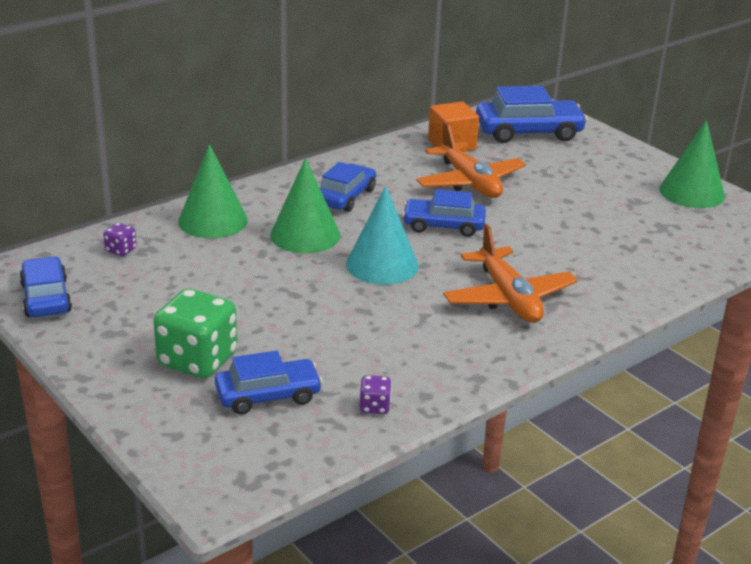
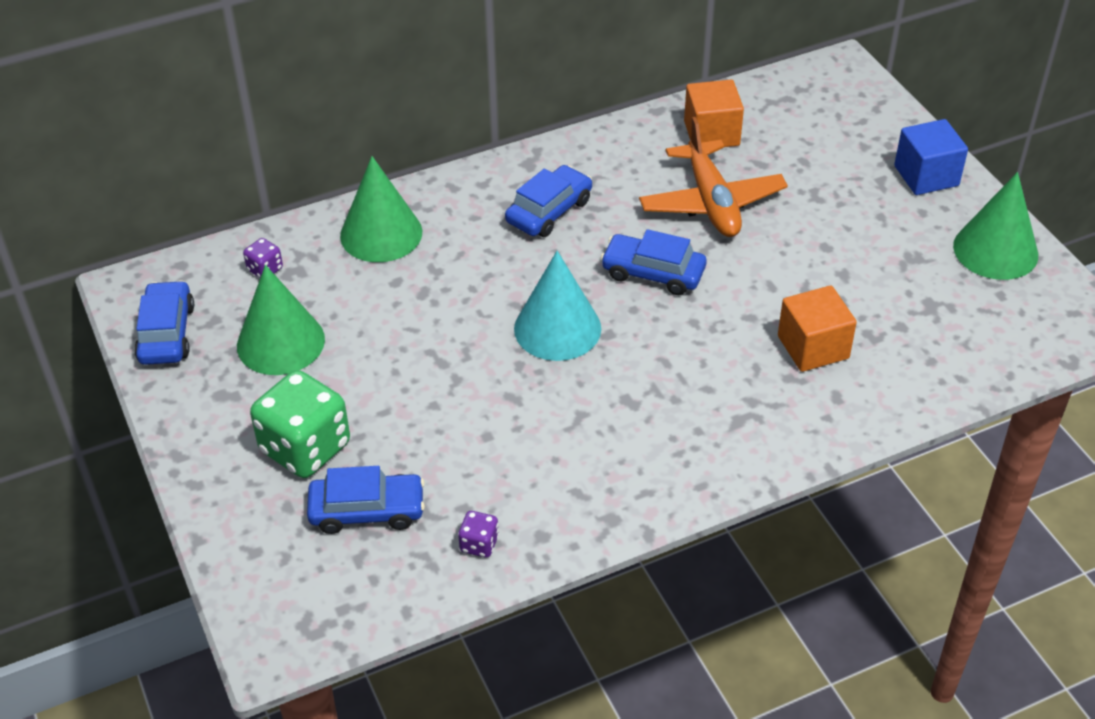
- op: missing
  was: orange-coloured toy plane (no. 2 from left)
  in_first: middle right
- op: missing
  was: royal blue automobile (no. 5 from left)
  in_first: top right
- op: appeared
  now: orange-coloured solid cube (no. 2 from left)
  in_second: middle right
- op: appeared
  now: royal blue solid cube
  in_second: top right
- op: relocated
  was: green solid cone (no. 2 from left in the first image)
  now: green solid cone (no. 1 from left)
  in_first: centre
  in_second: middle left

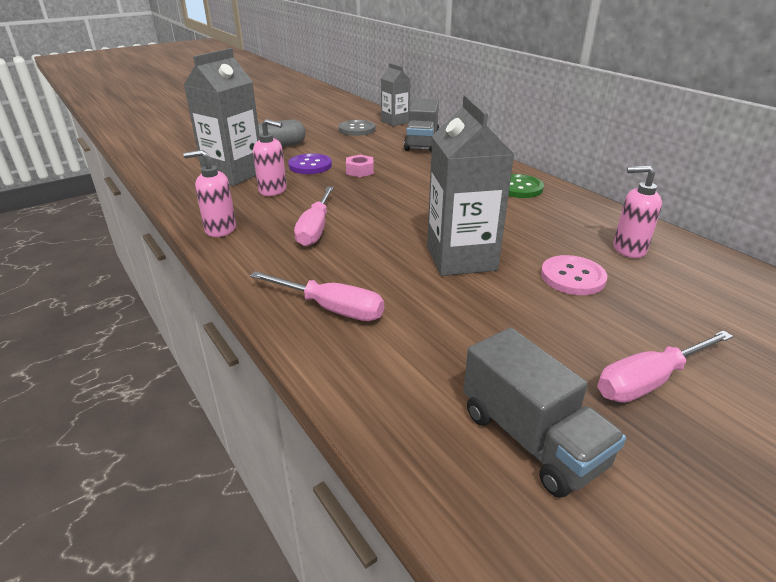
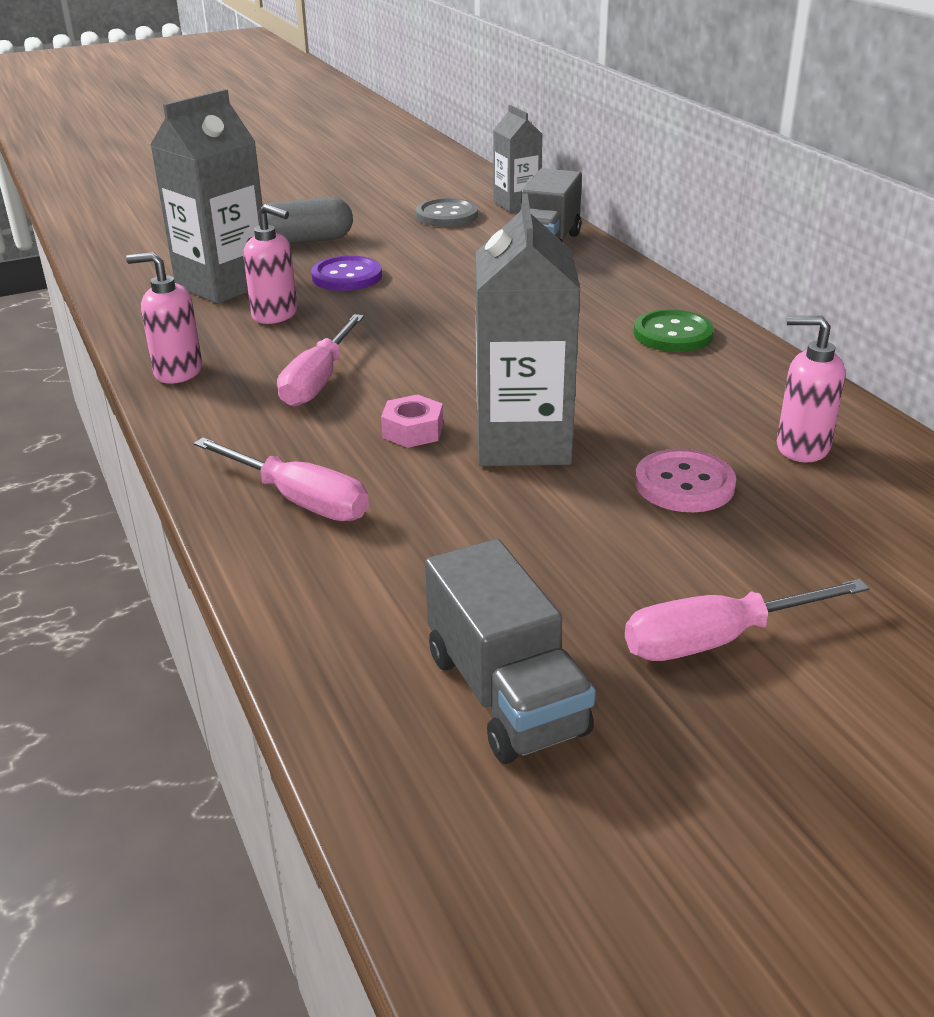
- op: relocated
  was: pink hexagon nut
  in_first: top centre
  in_second: centre

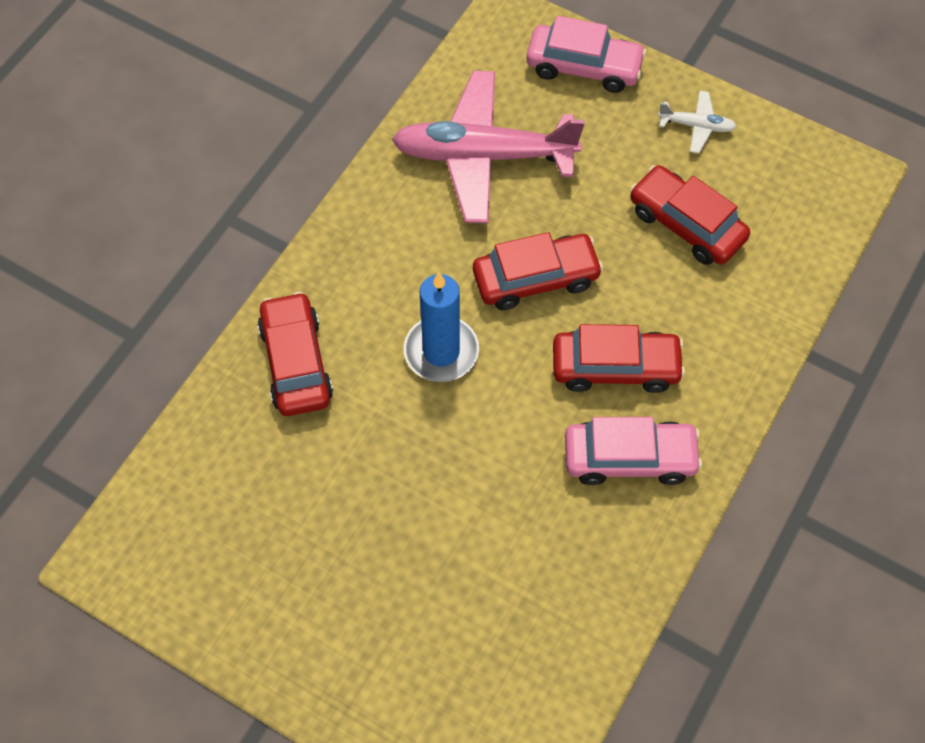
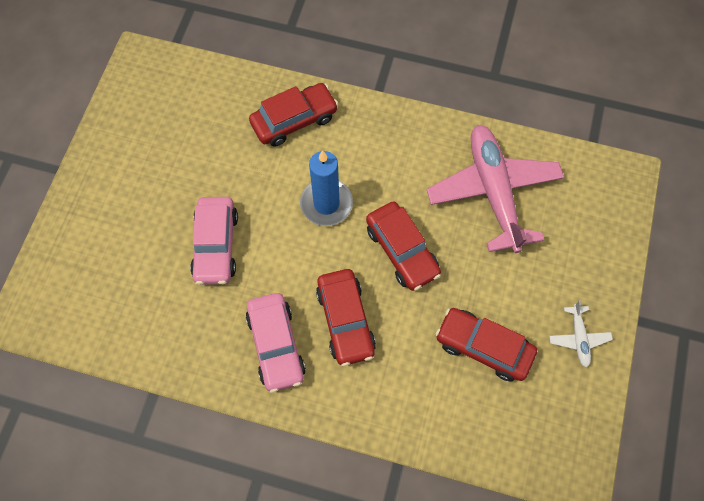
- op: relocated
  was: pink automobile (no. 1 from left)
  in_first: top centre
  in_second: middle left
- op: spun
  was: crimson automobile (no. 4 from left)
  in_first: top right
  in_second: bottom right
  clockwise: -90

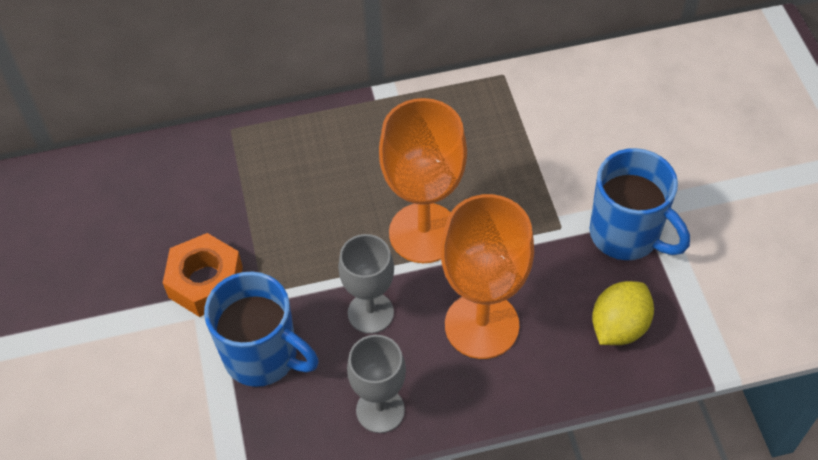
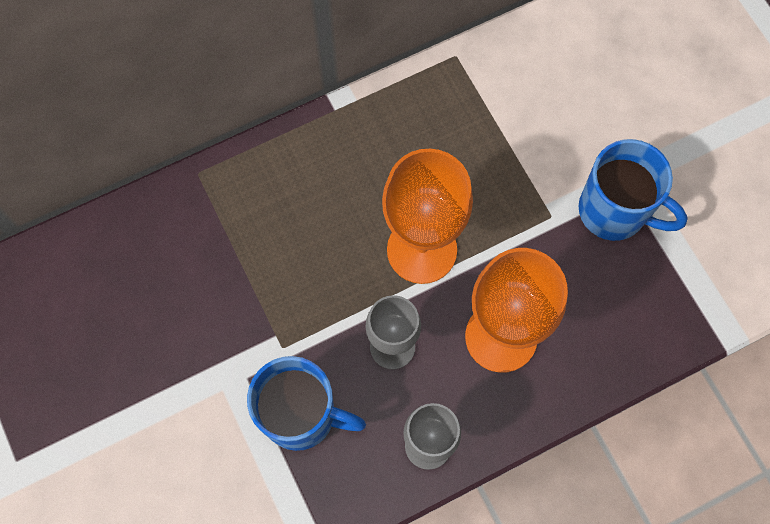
- op: missing
  was: orange-coloured hexagon nut
  in_first: middle left
- op: missing
  was: golden citrus fruit
  in_first: bottom right

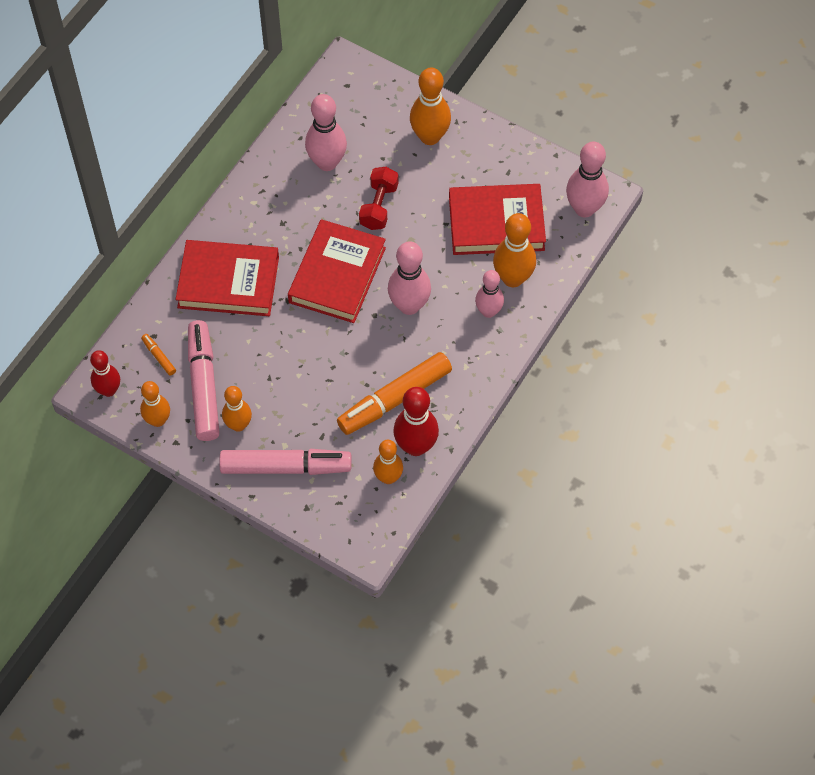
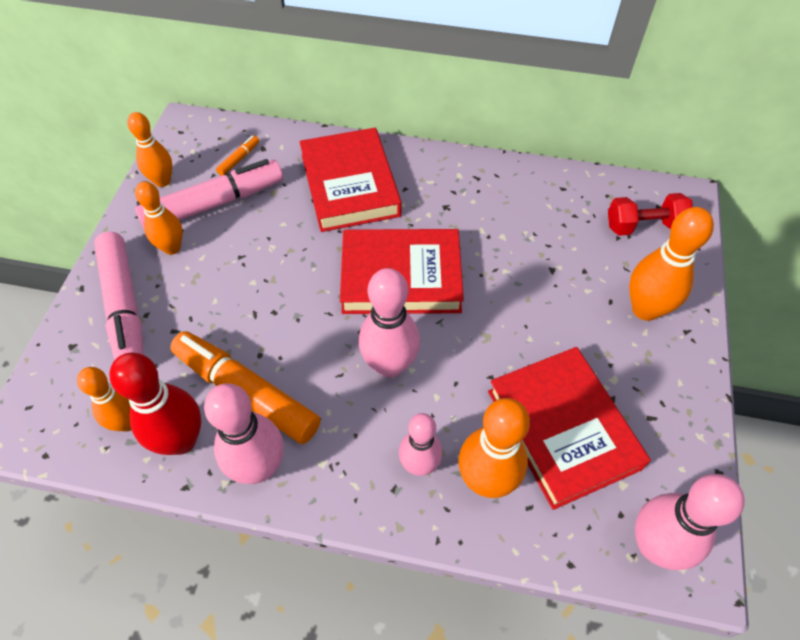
- op: missing
  was: crimson tenpin (no. 1 from left)
  in_first: middle left
- op: relocated
  was: pink tenpin (no. 1 from left)
  in_first: top centre
  in_second: bottom left
- op: relocated
  was: crimson dumbbell
  in_first: top centre
  in_second: middle right

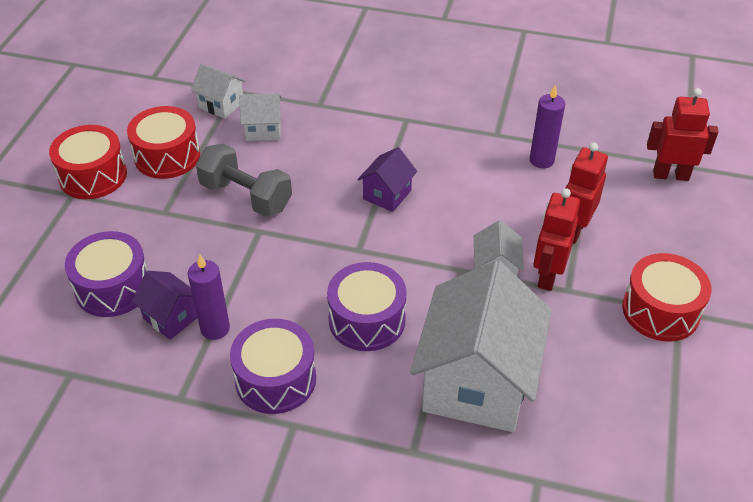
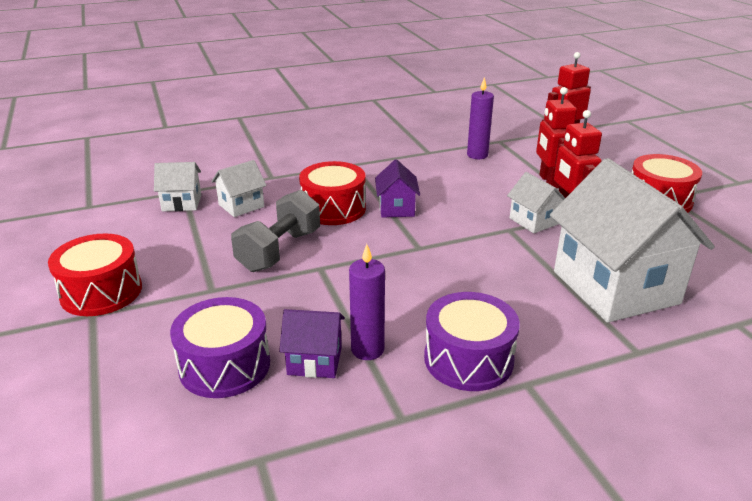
- op: missing
  was: purple toy drum (no. 3 from left)
  in_first: centre
- op: relocated
  was: crimson toy drum (no. 2 from left)
  in_first: top left
  in_second: centre
- op: spun
  was: gray dumbbell
  in_first: middle left
  in_second: centre
  clockwise: -60

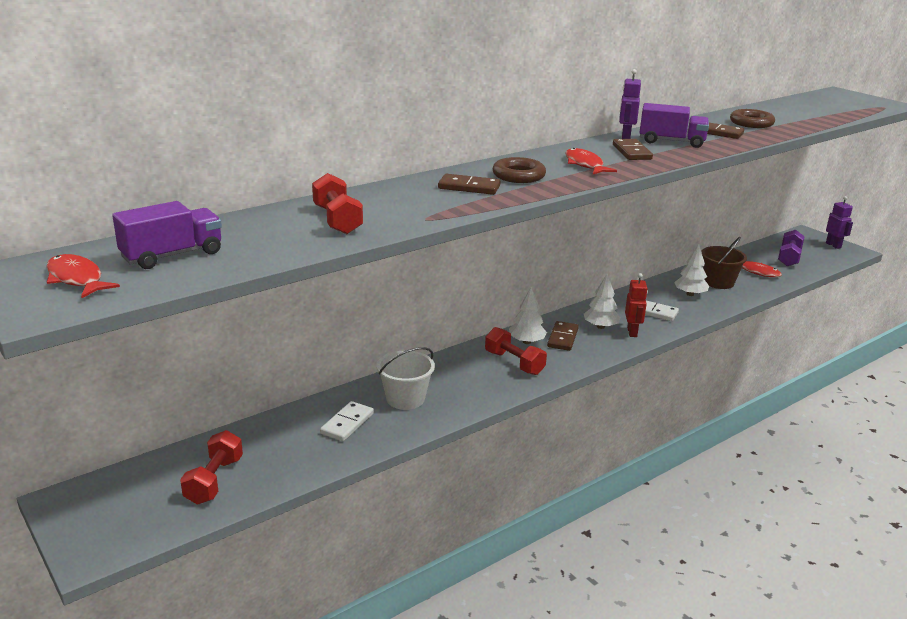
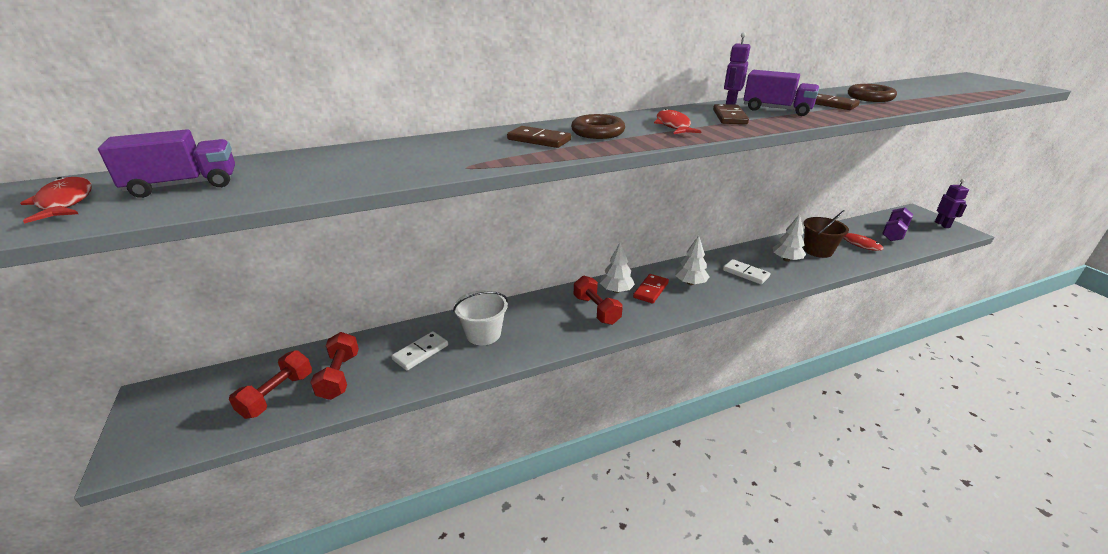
- op: missing
  was: crimson toy robot
  in_first: middle right
- op: relocated
  was: crimson dumbbell (no. 2 from left)
  in_first: top centre
  in_second: middle left
- op: colour
  was: dark brown domino piece (no. 2 from left)
  now: crimson domino piece
  in_first: centre
  in_second: centre

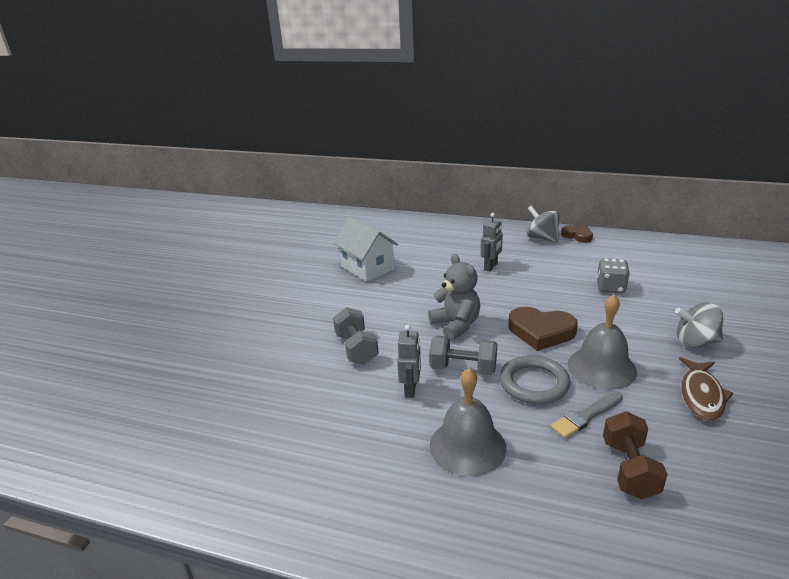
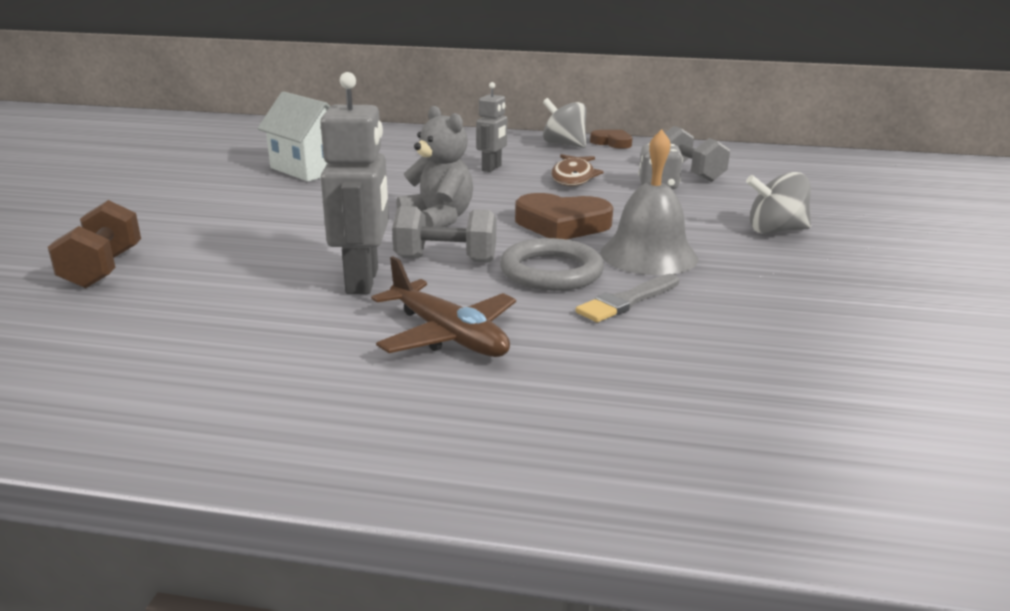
- op: relocated
  was: gray dumbbell (no. 1 from left in the first image)
  now: gray dumbbell (no. 2 from left)
  in_first: centre
  in_second: top right
- op: relocated
  was: dark brown dumbbell
  in_first: bottom right
  in_second: middle left
- op: relocated
  was: dark brown fish
  in_first: bottom right
  in_second: top centre
- op: exchanged
  was: gray hand bell (no. 1 from left)
  now: dark brown toy plane
  in_first: bottom centre
  in_second: centre
- op: size
  was: gray toy robot (no. 1 from left)
  in_first: centre
  in_second: top centre
  ratio: 1.66

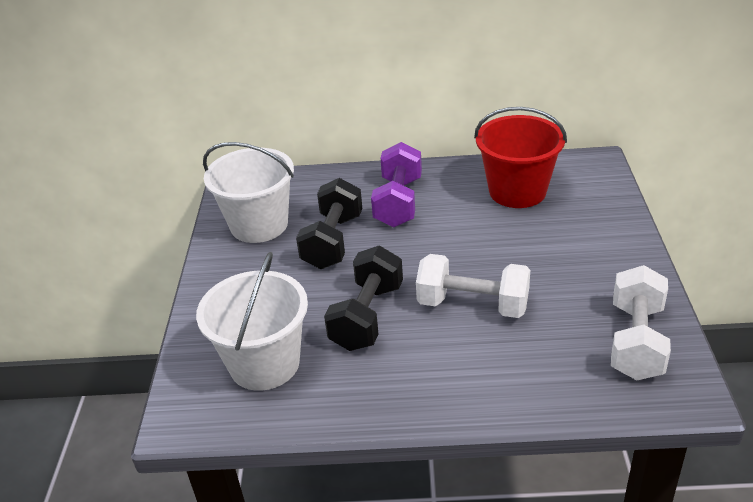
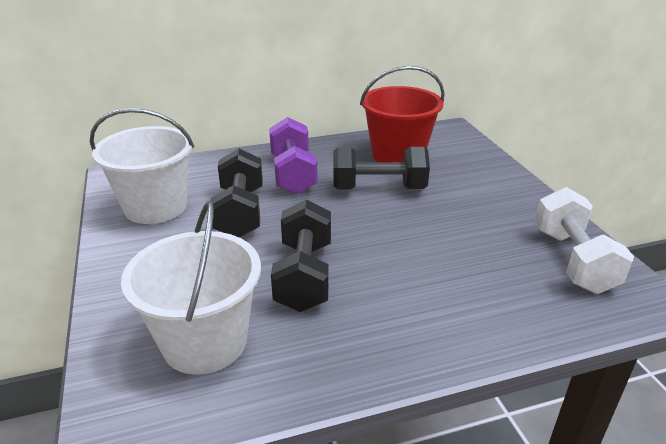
- op: missing
  was: pure white dumbbell (no. 1 from left)
  in_first: centre
- op: appeared
  now: black dumbbell (no. 3 from left)
  in_second: centre

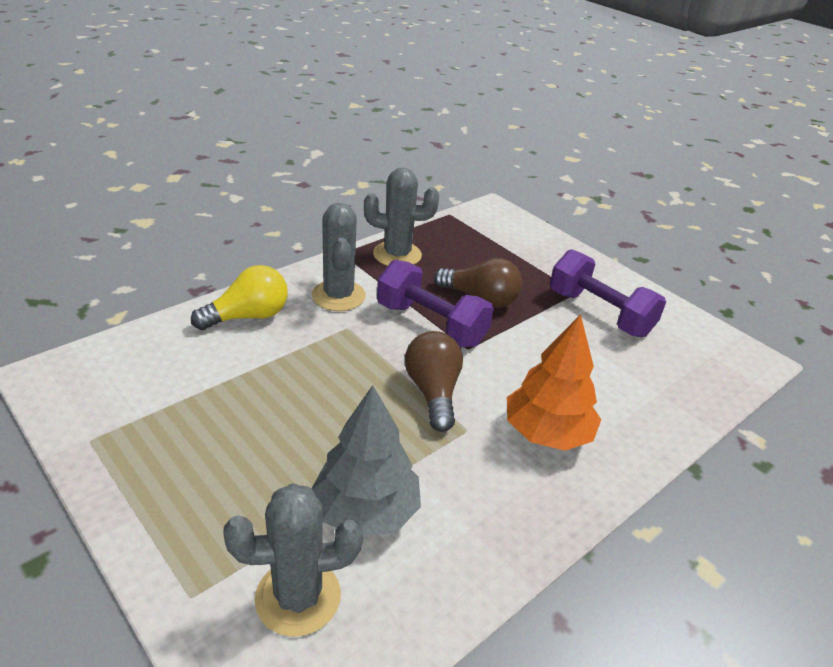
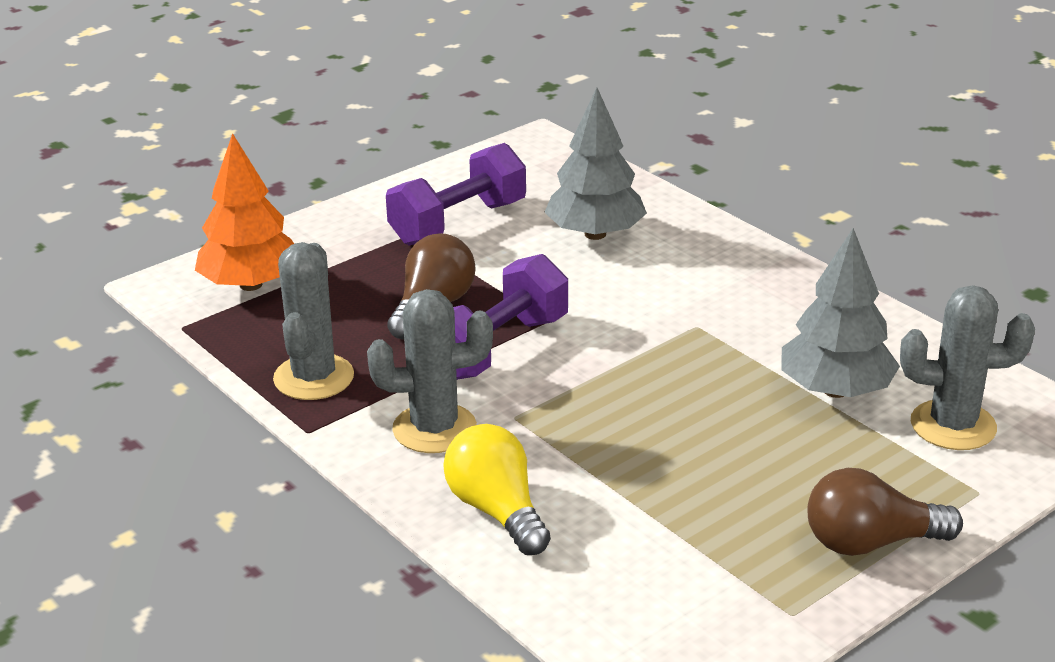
- op: appeared
  now: gray fir tree (no. 1 from left)
  in_second: top centre
- op: relocated
  was: dark brown light bulb (no. 1 from left in the first image)
  now: dark brown light bulb (no. 2 from left)
  in_first: centre
  in_second: bottom right
- op: relocated
  was: orange-coloured fir tree
  in_first: centre
  in_second: top left
- op: spun
  was: gray prickly plant (no. 1 from left in the first image)
  in_first: bottom centre
  in_second: middle right
  clockwise: -75

